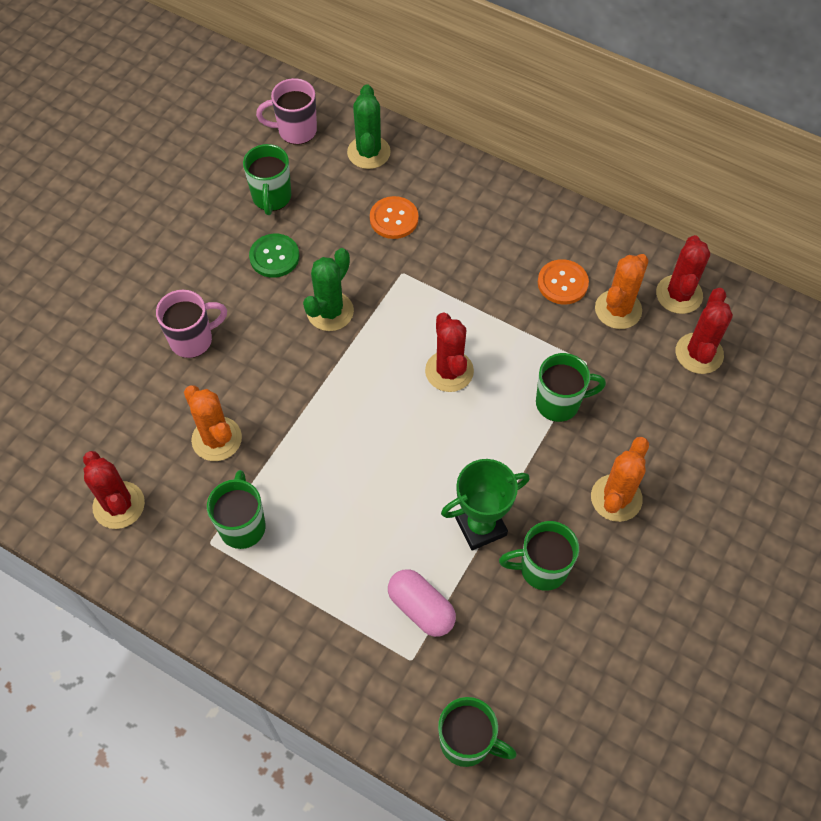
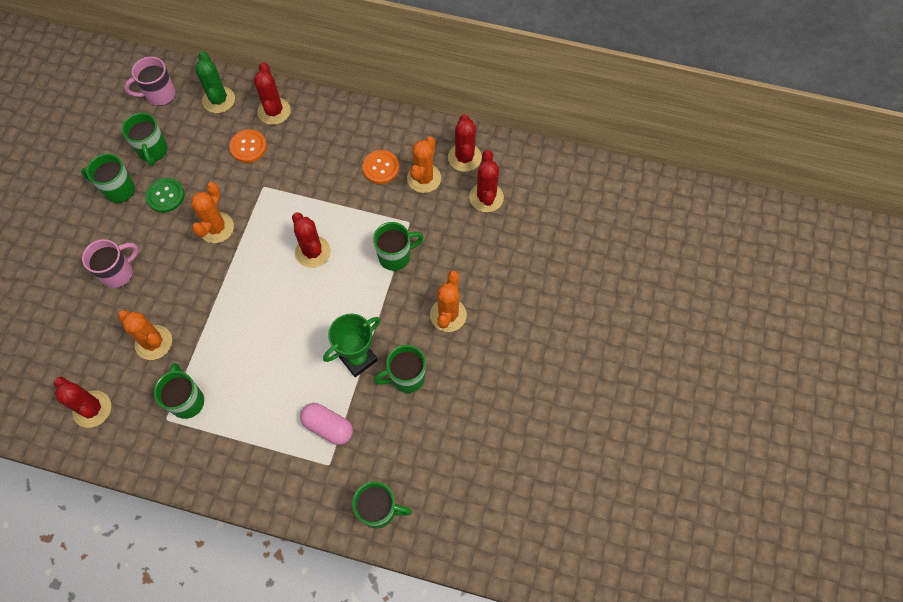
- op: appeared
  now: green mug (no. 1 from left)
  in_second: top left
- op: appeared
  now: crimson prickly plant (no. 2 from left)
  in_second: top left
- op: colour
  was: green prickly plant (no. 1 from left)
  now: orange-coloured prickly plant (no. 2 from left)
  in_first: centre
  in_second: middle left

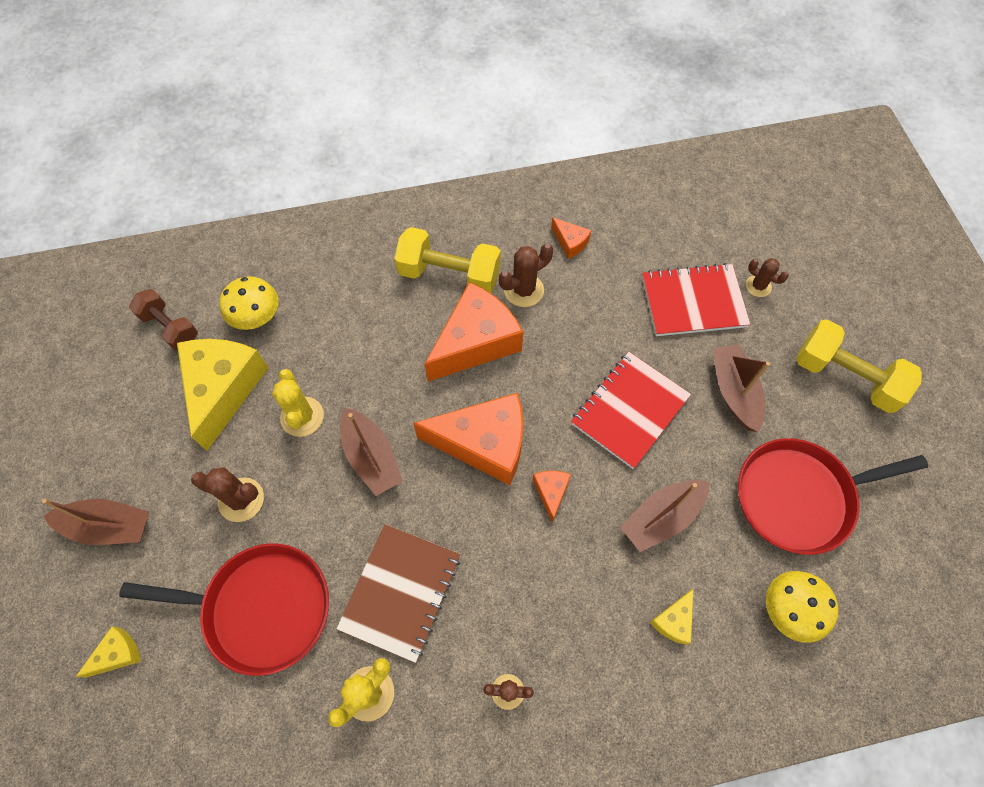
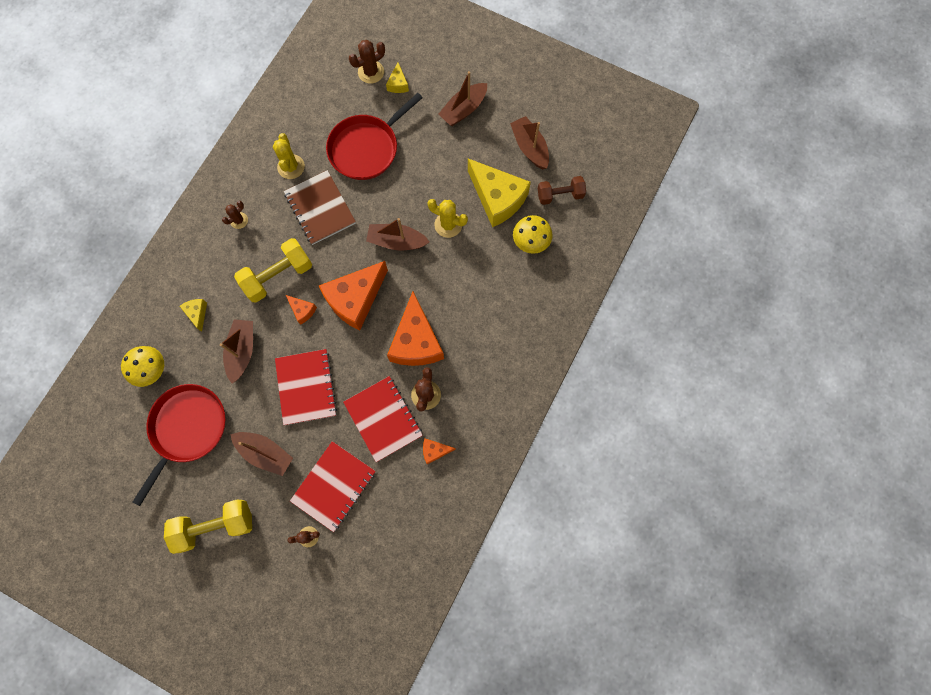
- op: appeared
  now: crimson exercise book (no. 3 from left)
  in_second: centre
- op: appeared
  now: dark brown toy boat (no. 5 from left)
  in_second: top centre
- op: relocated
  was: dark brown prickly plant (no. 1 from left in the first image)
  now: dark brown prickly plant (no. 3 from left)
  in_first: middle left
  in_second: top centre
- op: relocated
  was: golden dumbbell (no. 1 from left in the first image)
  now: golden dumbbell (no. 2 from left)
  in_first: top centre
  in_second: middle left

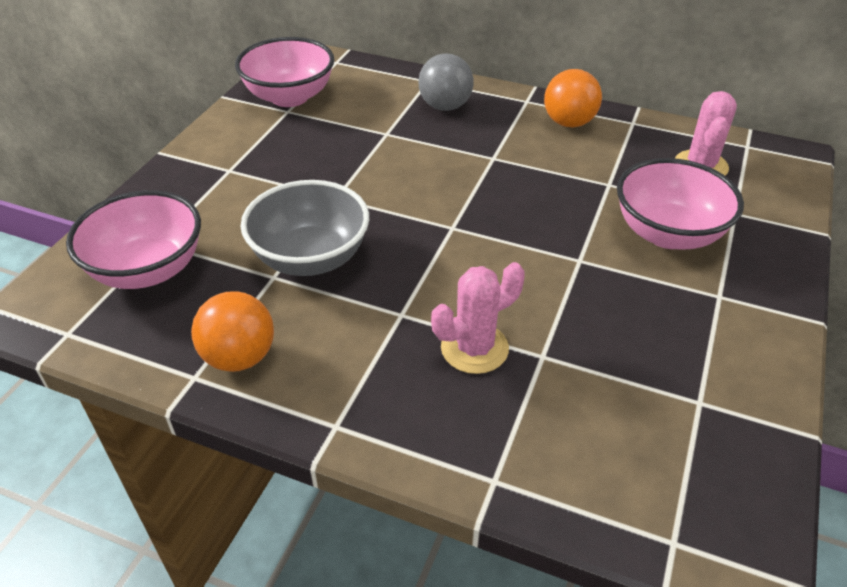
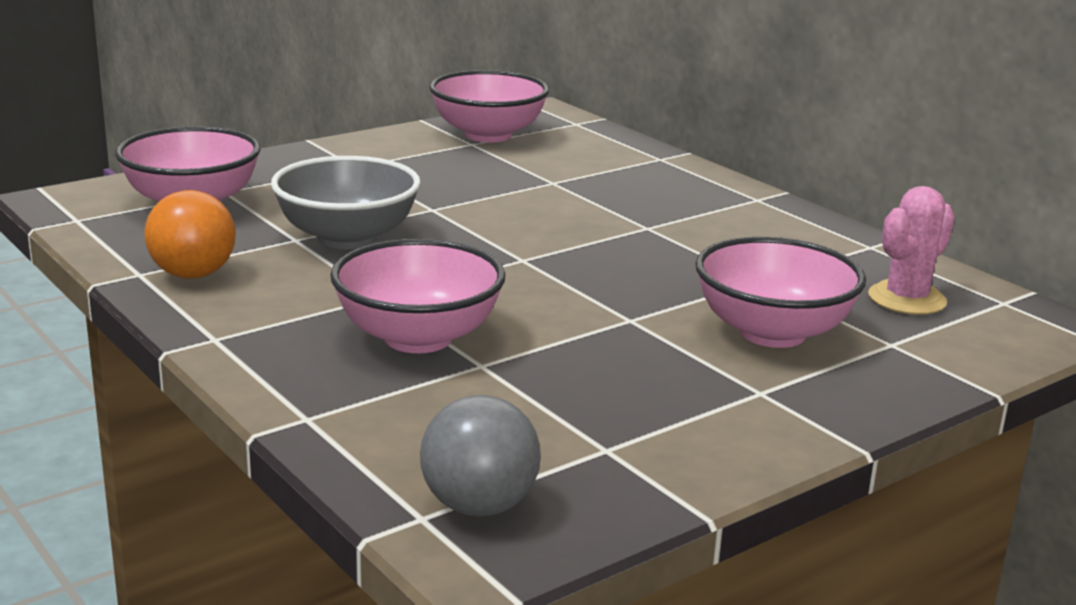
- op: missing
  was: orange-coloured ball (no. 2 from left)
  in_first: top right
- op: relocated
  was: gray ball
  in_first: top centre
  in_second: bottom centre
- op: exchanged
  was: pink prickly plant (no. 1 from left)
  now: pink bowl (no. 2 from left)
  in_first: centre
  in_second: centre

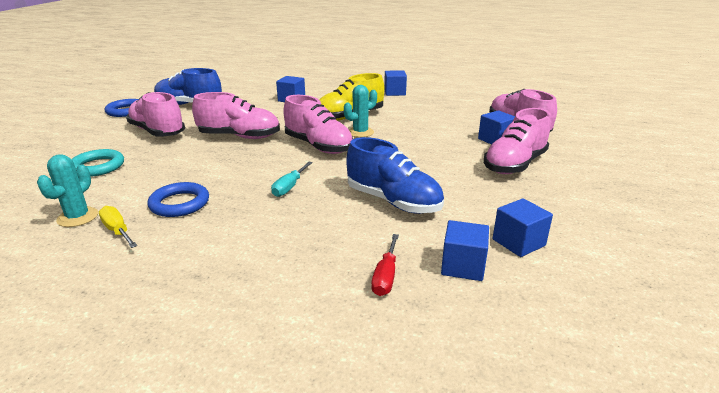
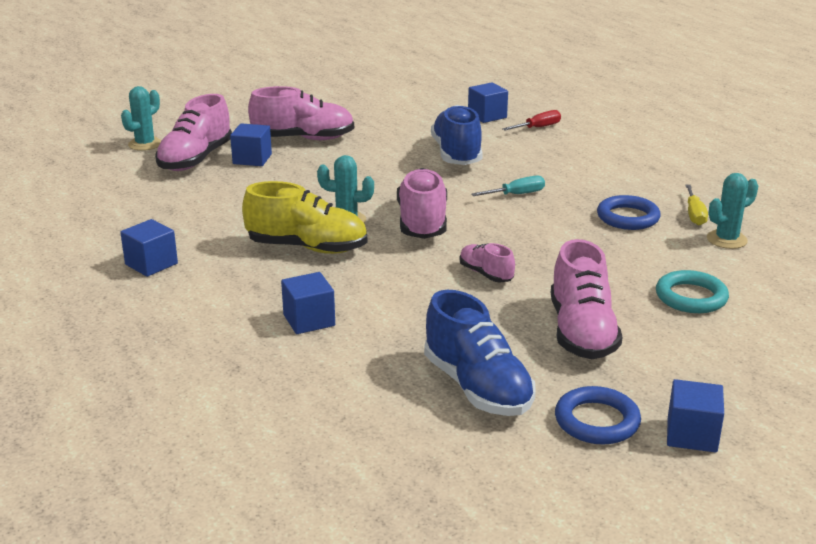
- op: appeared
  now: turquoise prickly plant (no. 1 from left)
  in_second: top left
- op: relocated
  was: royal blue solid cube (no. 5 from left)
  in_first: middle right
  in_second: bottom right
- op: size
  was: pink lace-up shoe (no. 2 from left in the first image)
  in_first: top left
  in_second: centre
  ratio: 0.54

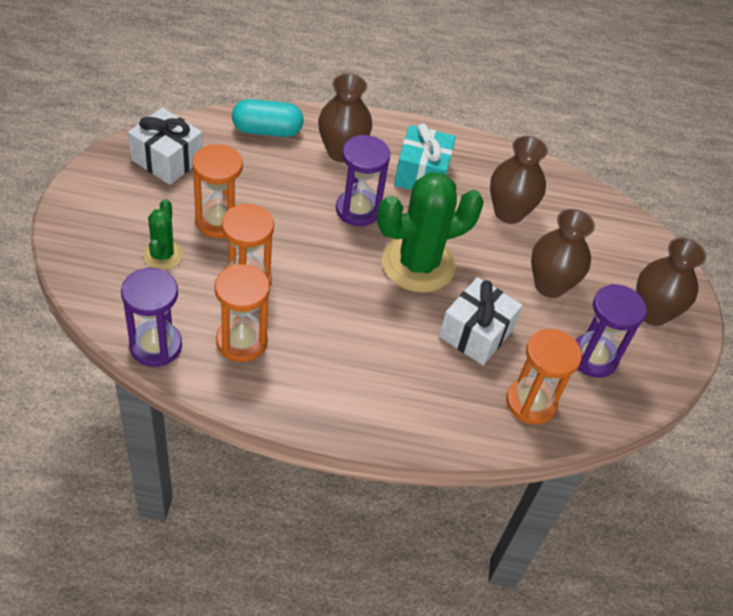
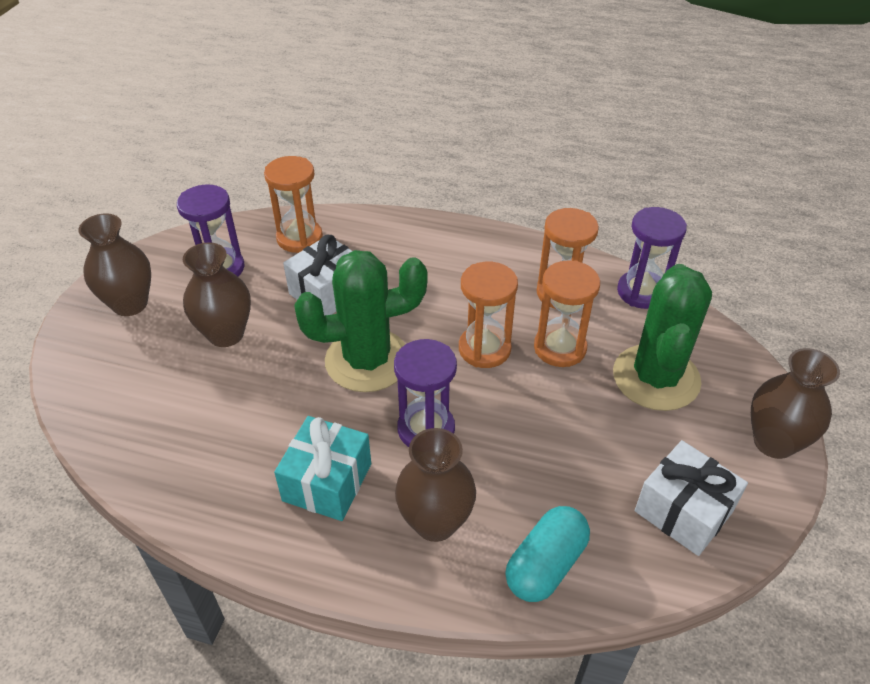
- op: relocated
  was: orange-coloured hourglass (no. 1 from left in the first image)
  now: orange-coloured hourglass (no. 2 from left)
  in_first: top left
  in_second: centre
- op: relocated
  was: dark brown vase (no. 2 from left in the first image)
  now: dark brown vase (no. 4 from left)
  in_first: top right
  in_second: middle right
- op: spun
  was: turquoise capsule
  in_first: top centre
  in_second: bottom centre
  clockwise: -60
- op: size
  was: green prickly plant (no. 1 from left in the first image)
  in_first: middle left
  in_second: middle right
  ratio: 1.97

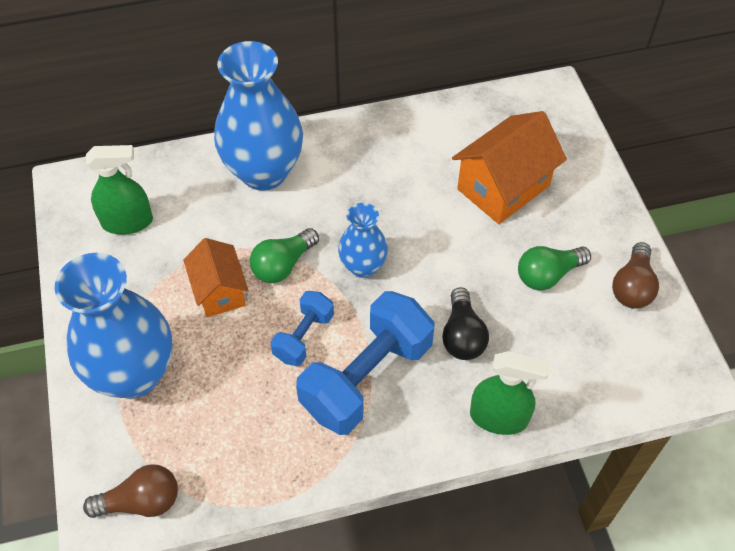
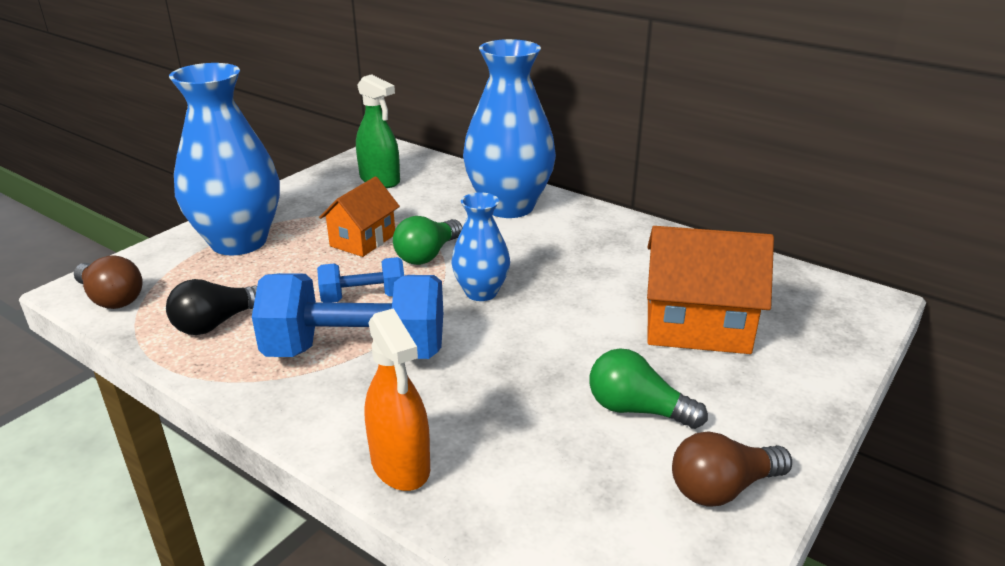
- op: relocated
  was: black light bulb
  in_first: centre
  in_second: middle left
- op: colour
  was: green spray bottle (no. 2 from left)
  now: orange-coloured spray bottle
  in_first: bottom right
  in_second: bottom centre
- op: spun
  was: green light bulb (no. 1 from left)
  in_first: centre
  in_second: centre
  clockwise: -60

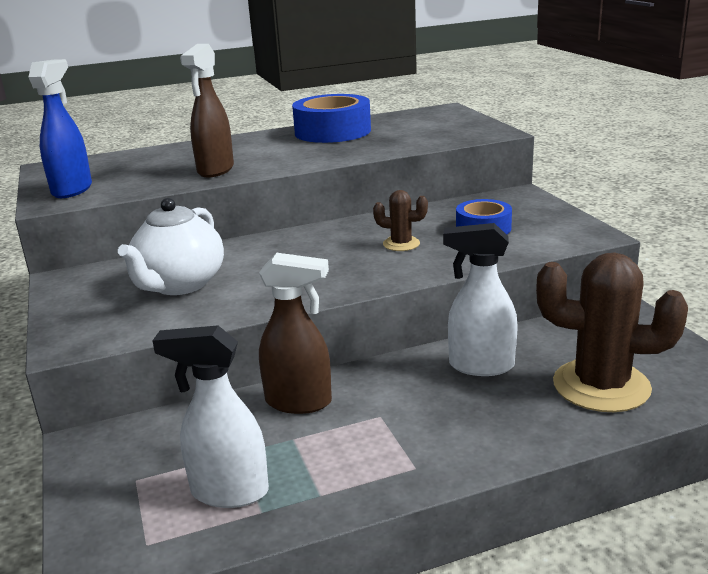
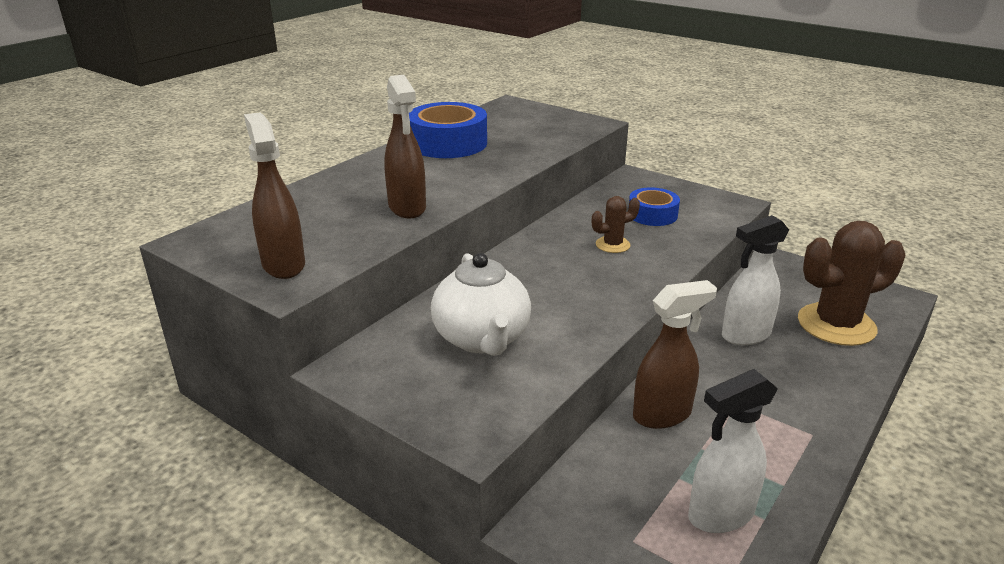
- op: colour
  was: royal blue spray bottle
  now: dark brown spray bottle (no. 1 from left)
  in_first: top left
  in_second: middle left

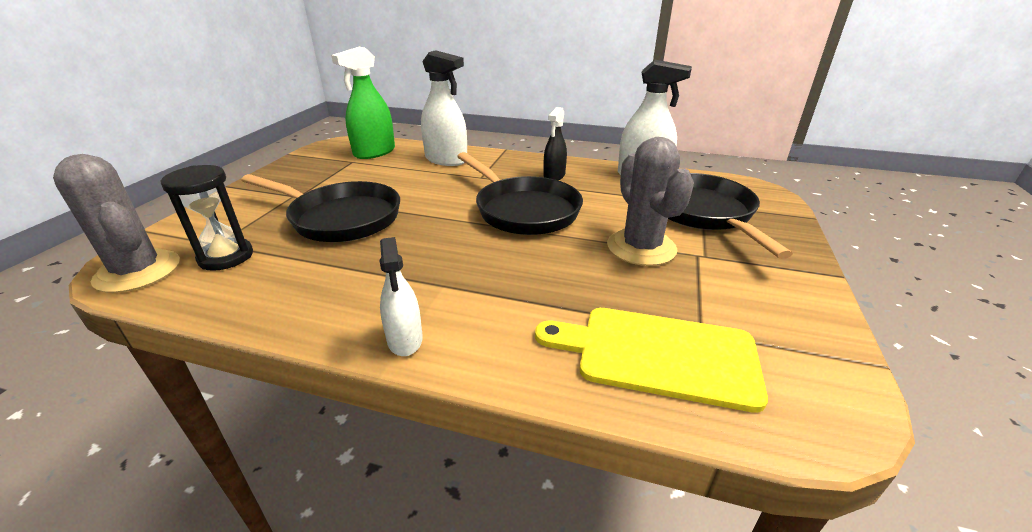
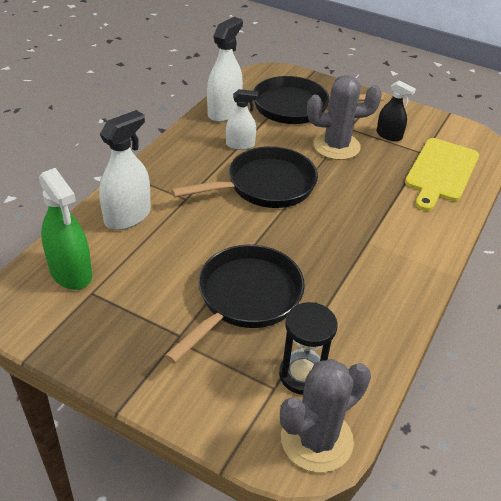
- op: relocated
  was: pure white spray bottle (no. 1 from left in the first image)
  now: pure white spray bottle (no. 3 from left)
  in_first: centre
  in_second: top centre
- op: relocated
  was: black spray bottle
  in_first: top centre
  in_second: top right

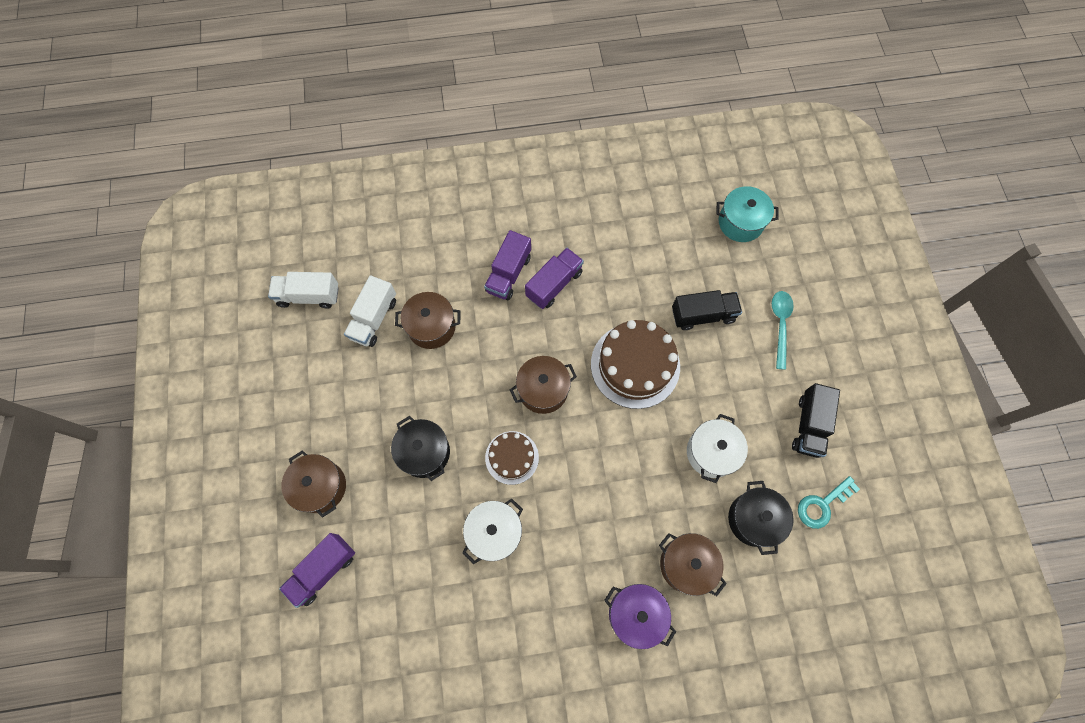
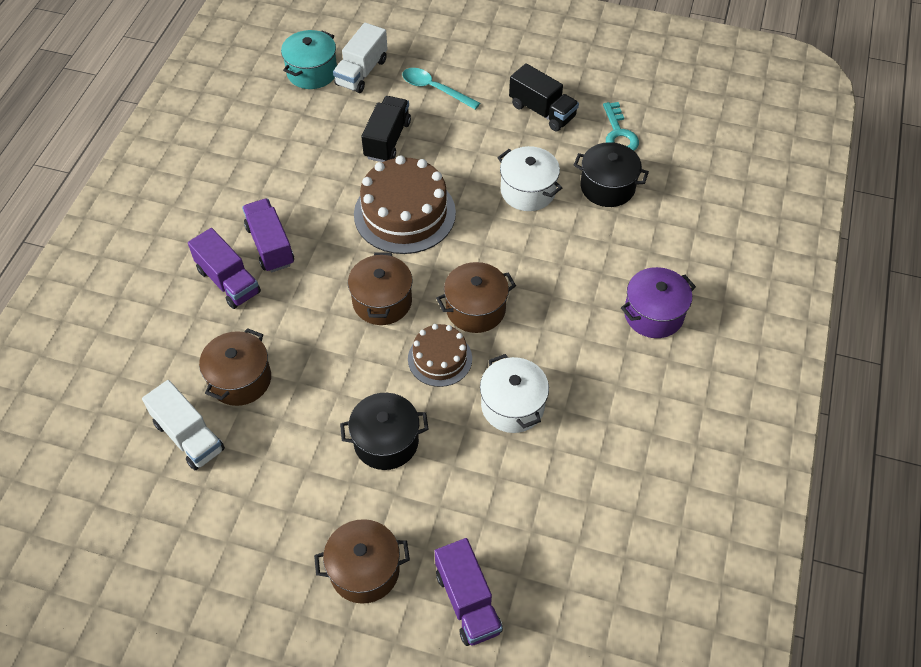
- op: relocated
  was: pure white truck (no. 1 from left in the first image)
  now: pure white truck (no. 2 from left)
  in_first: middle left
  in_second: top centre
- op: relocated
  was: dark brown pot (no. 4 from left)
  in_first: bottom centre
  in_second: centre

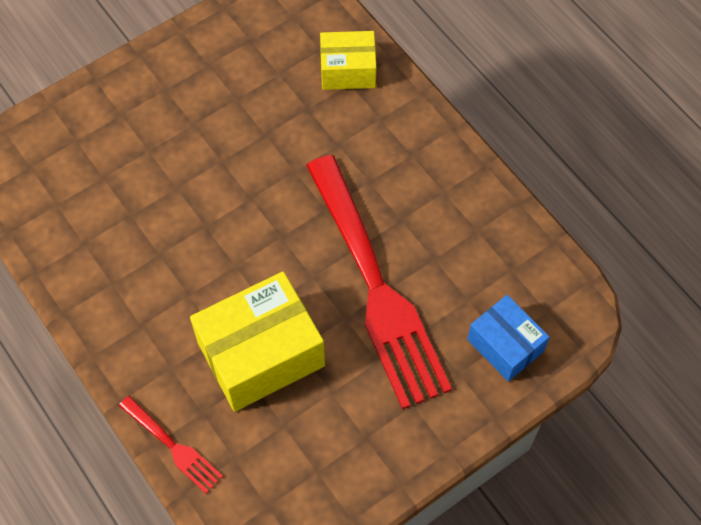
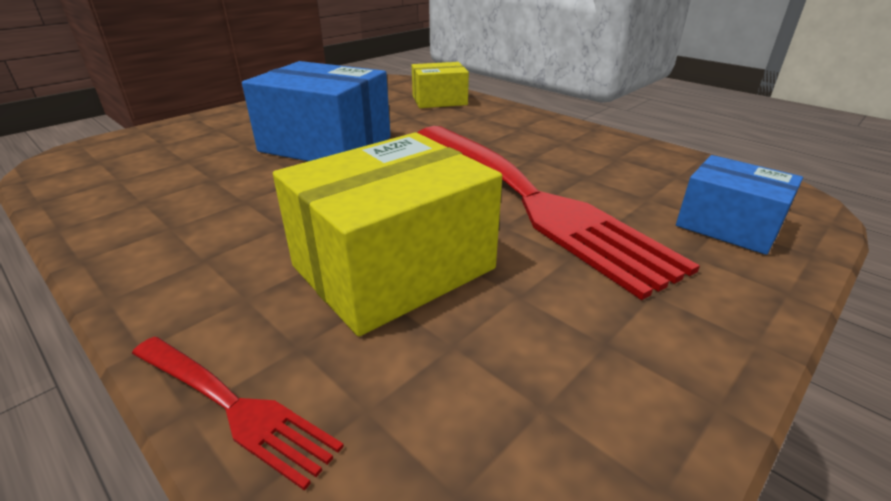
- op: appeared
  now: royal blue package (no. 1 from left)
  in_second: top centre

